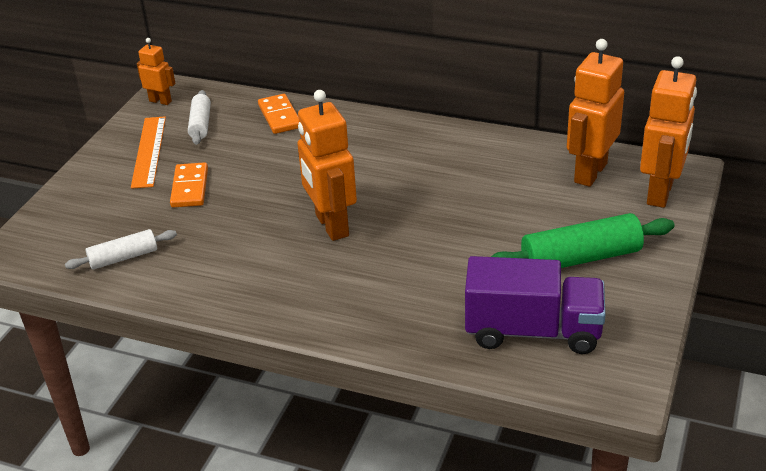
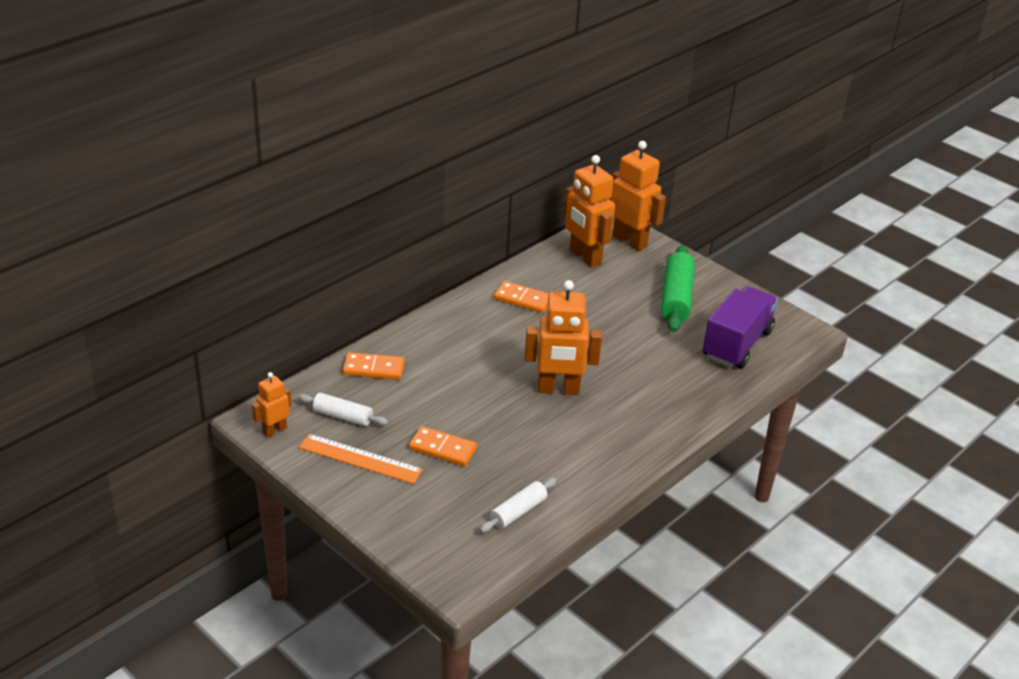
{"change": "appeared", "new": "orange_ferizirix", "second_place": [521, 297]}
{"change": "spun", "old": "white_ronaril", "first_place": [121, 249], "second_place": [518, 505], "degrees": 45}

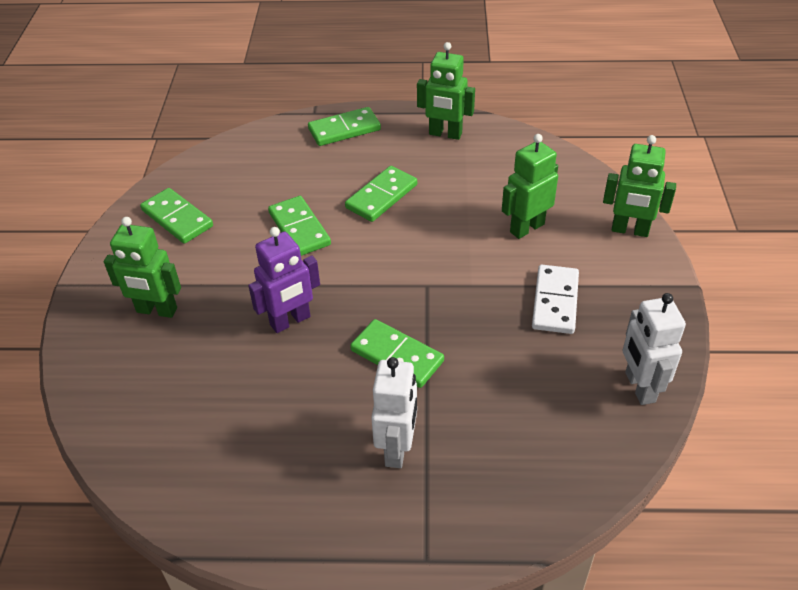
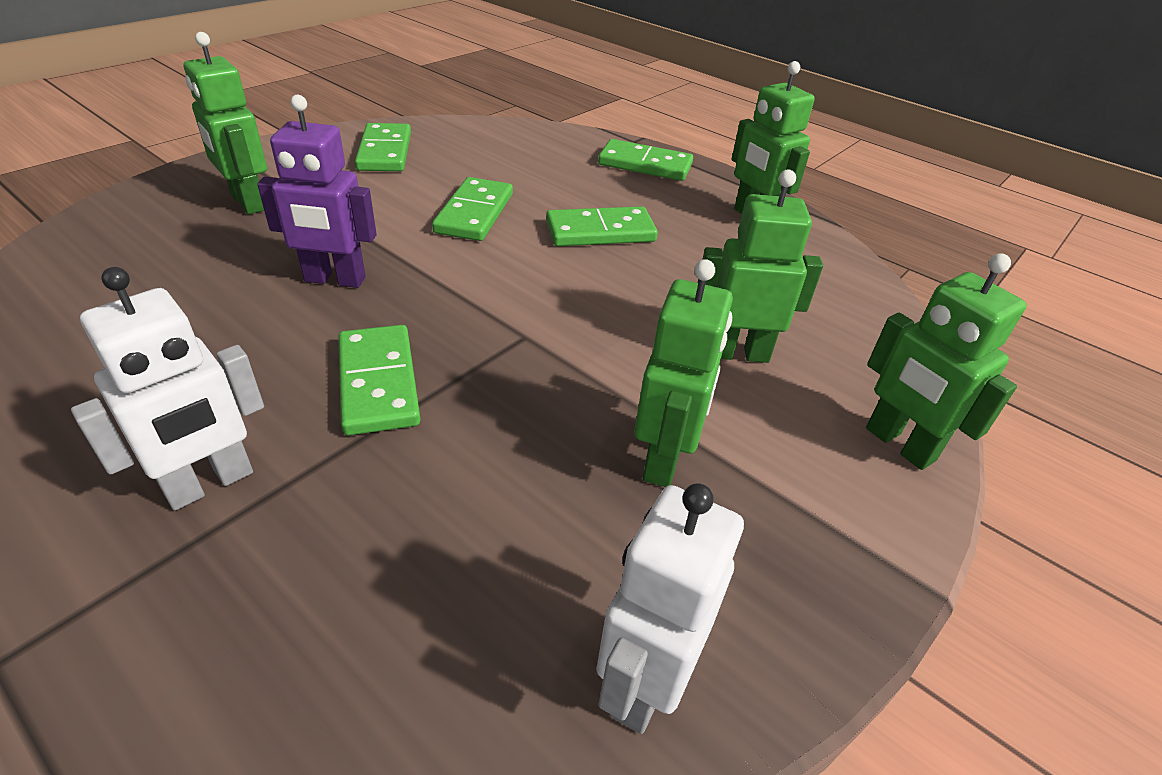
{"change": "exchanged", "old": "white_ferizirix", "new": "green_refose", "first_place": [555, 299], "second_place": [683, 373]}

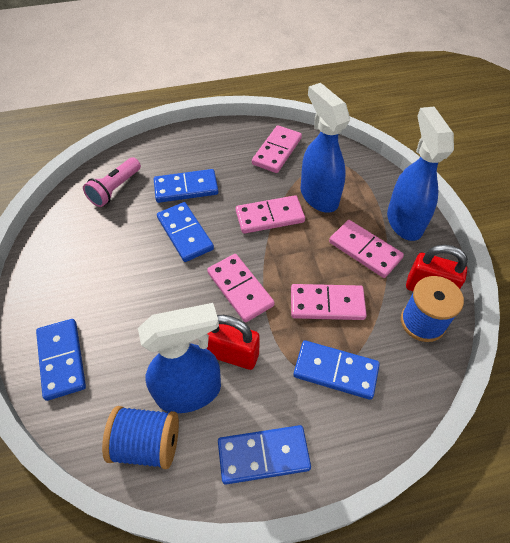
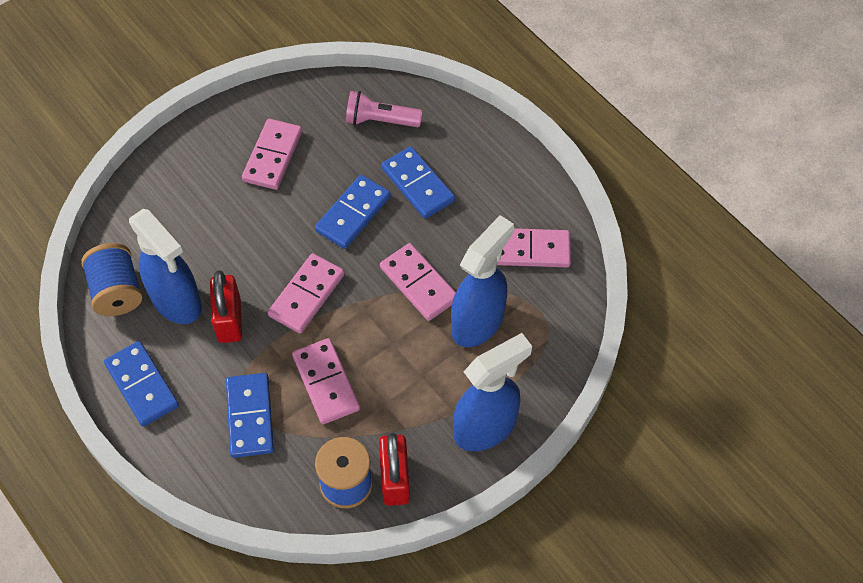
{"change": "missing", "old": "blue_ferizirix", "first_place": [61, 360]}
{"change": "relocated", "old": "pink_ferizirix", "first_place": [366, 249], "second_place": [272, 154]}

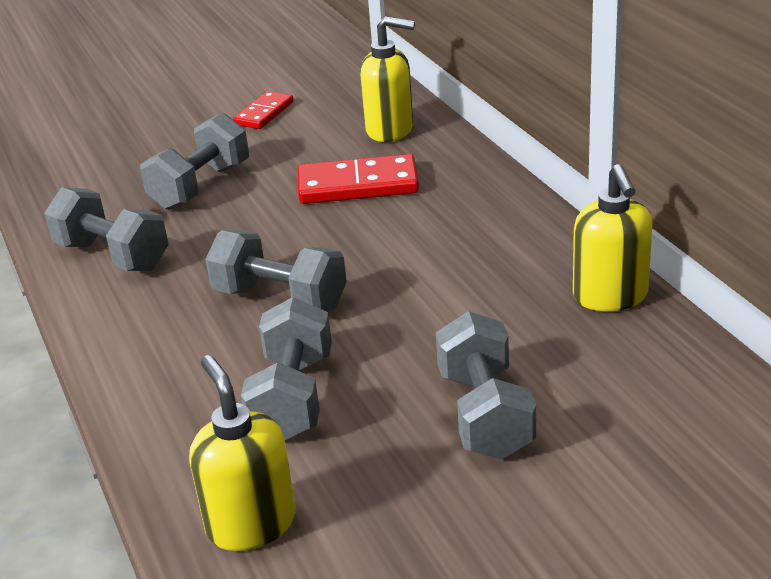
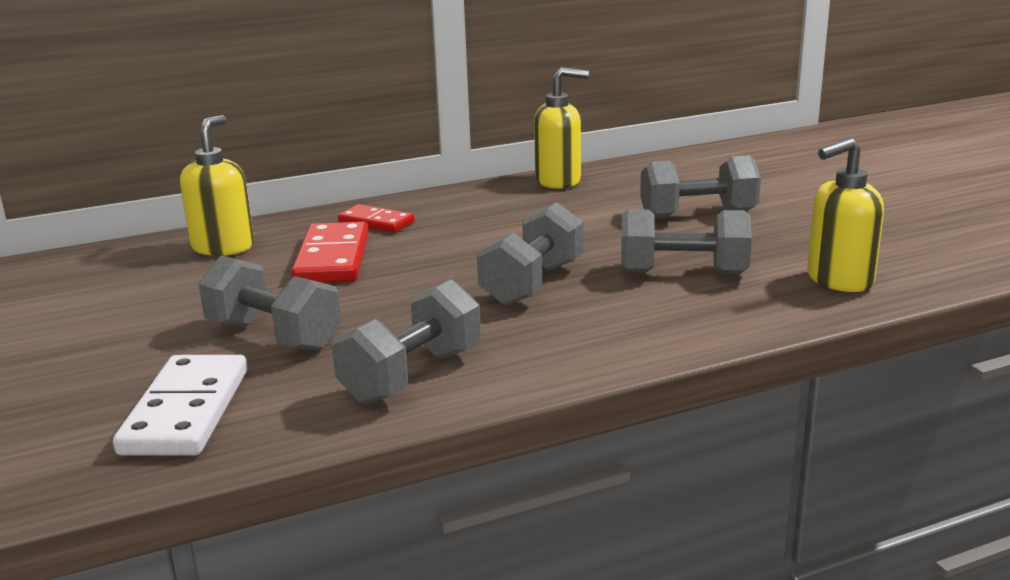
{"change": "appeared", "new": "white_ferizirix", "second_place": [180, 405]}
{"change": "relocated", "old": "red_ferizirix", "first_place": [263, 110], "second_place": [376, 218]}

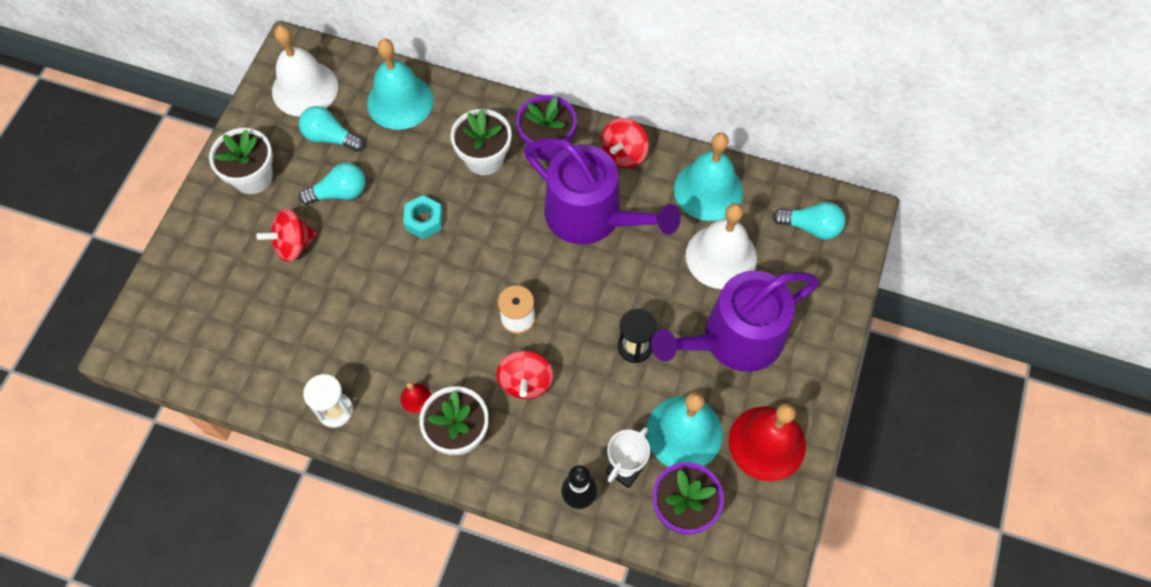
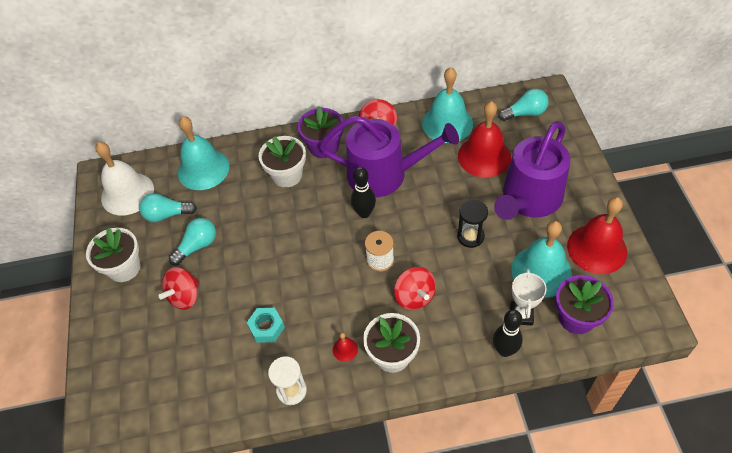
{"change": "appeared", "new": "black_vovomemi", "second_place": [363, 192]}
{"change": "relocated", "old": "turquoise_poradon", "first_place": [423, 217], "second_place": [266, 325]}
{"change": "colour", "old": "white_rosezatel", "new": "red_rosezatel", "first_place": [721, 246], "second_place": [484, 139]}

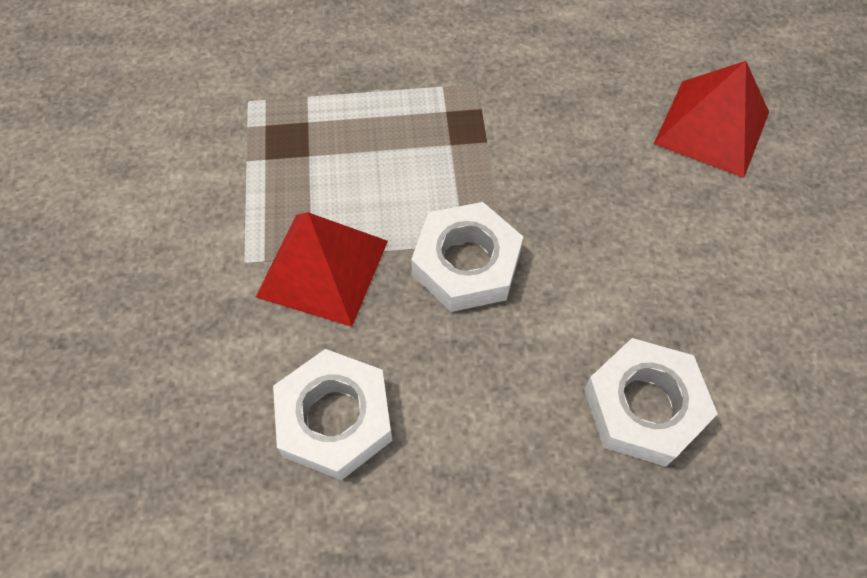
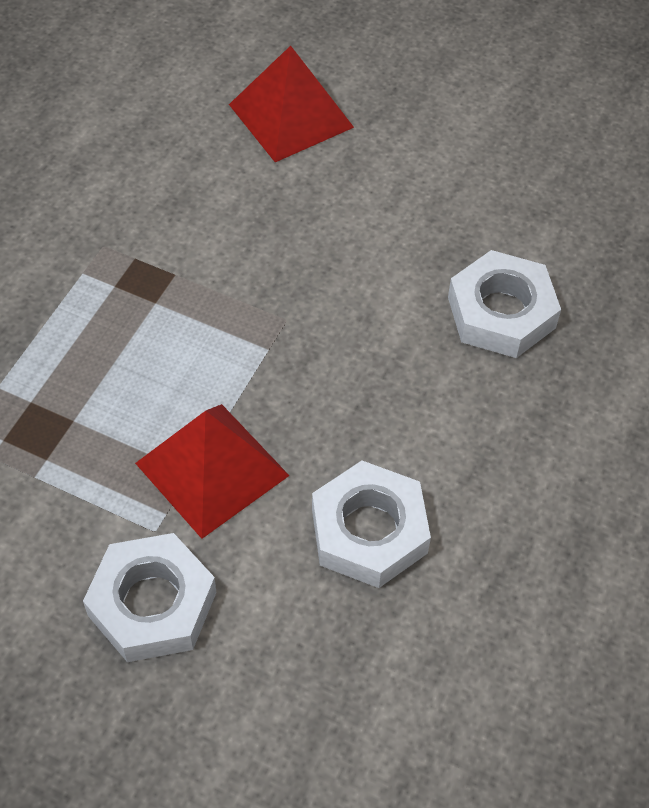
{"change": "relocated", "old": "white_poradon", "first_place": [467, 257], "second_place": [150, 597]}

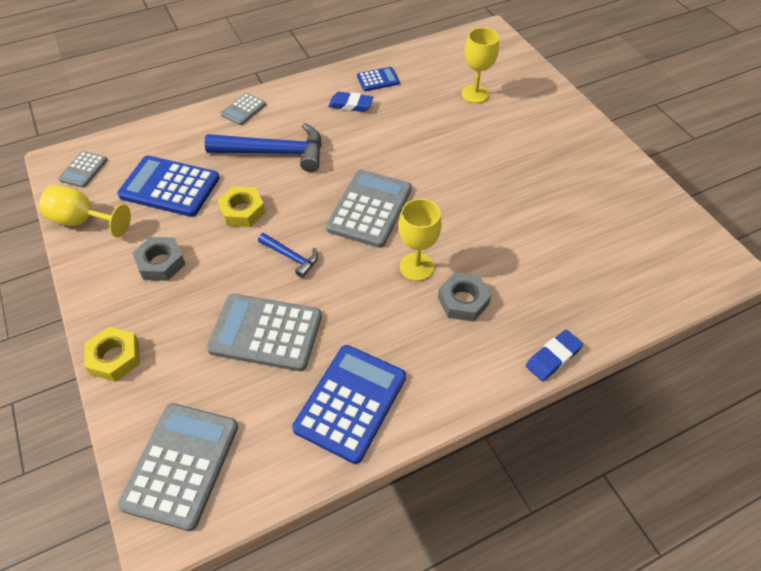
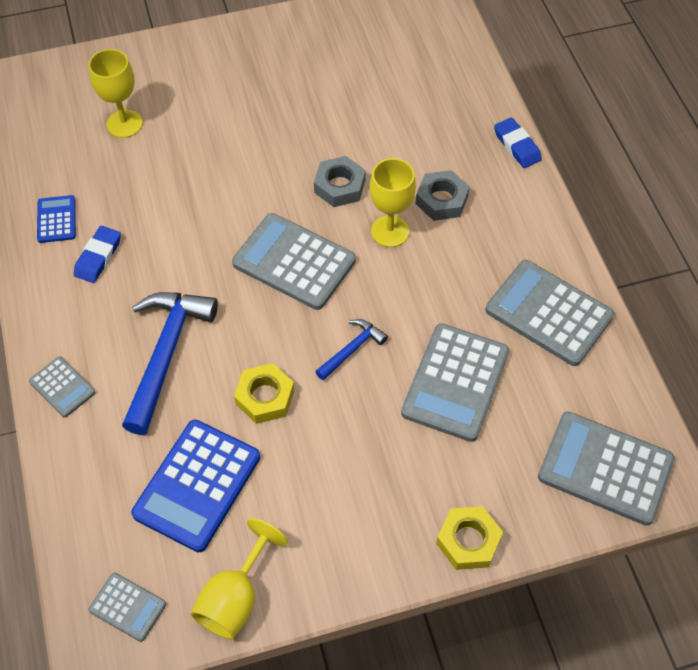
{"change": "relocated", "old": "grey_poradon", "first_place": [159, 259], "second_place": [340, 181]}
{"change": "colour", "old": "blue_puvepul", "new": "grey_puvepul", "first_place": [349, 404], "second_place": [549, 313]}

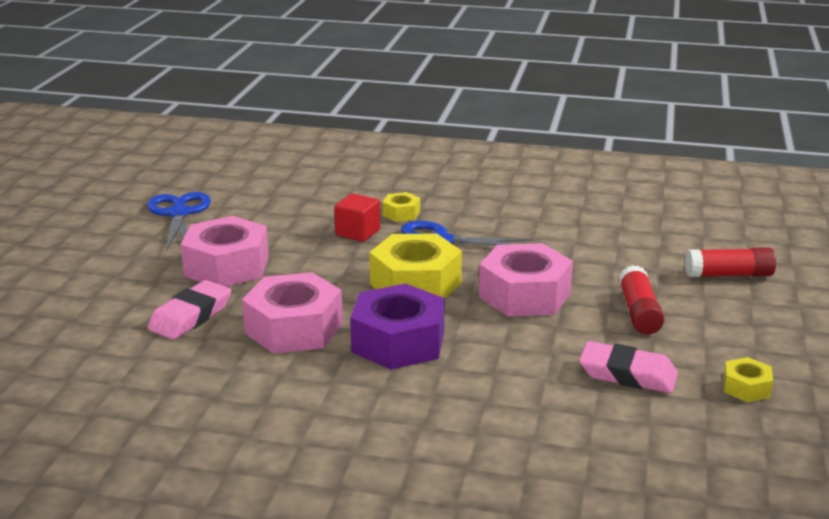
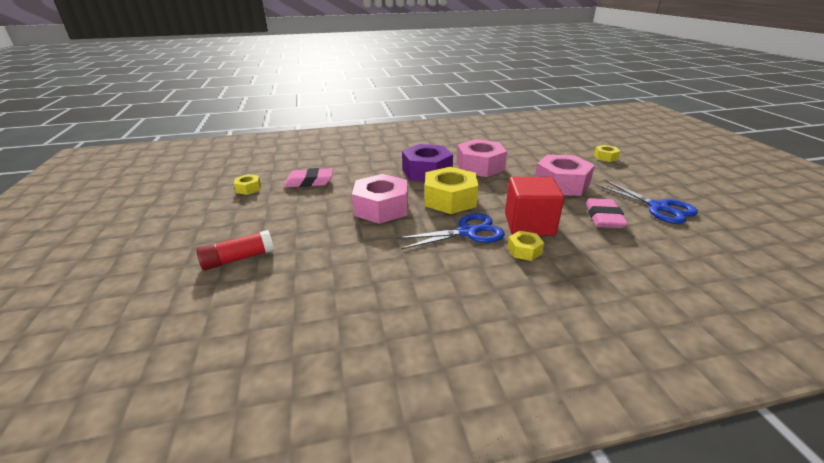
{"change": "missing", "old": "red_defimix", "first_place": [641, 299]}
{"change": "appeared", "new": "yellow_poradon", "second_place": [607, 153]}
{"change": "relocated", "old": "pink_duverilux", "first_place": [189, 309], "second_place": [606, 213]}
{"change": "size", "old": "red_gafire", "first_place": [357, 217], "second_place": [534, 206], "factor": 1.66}

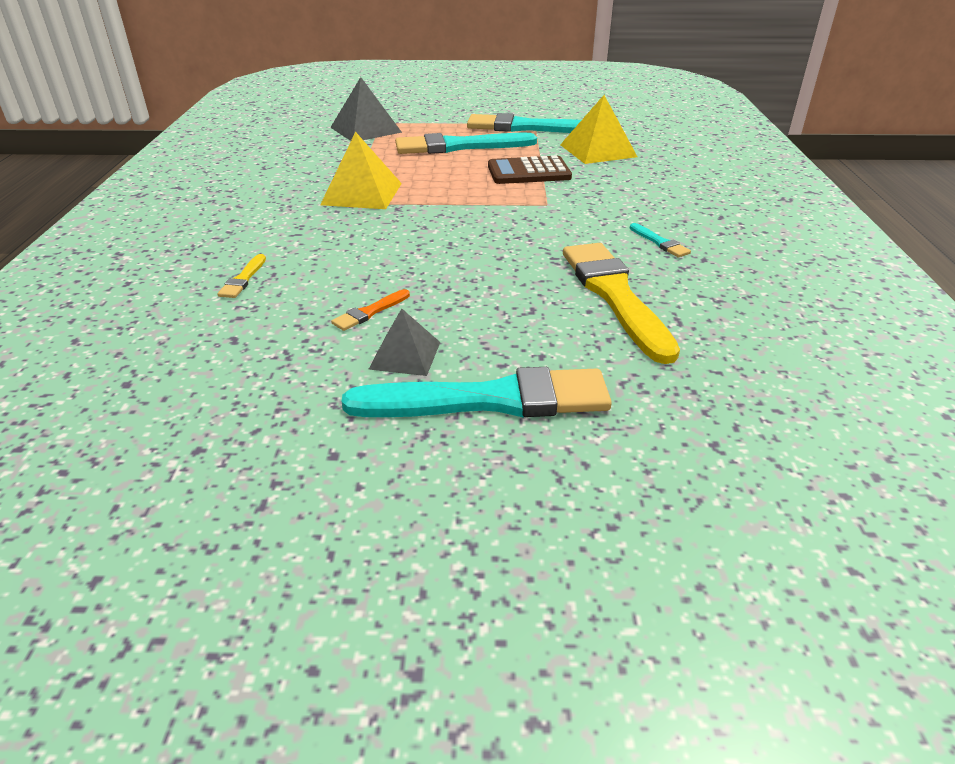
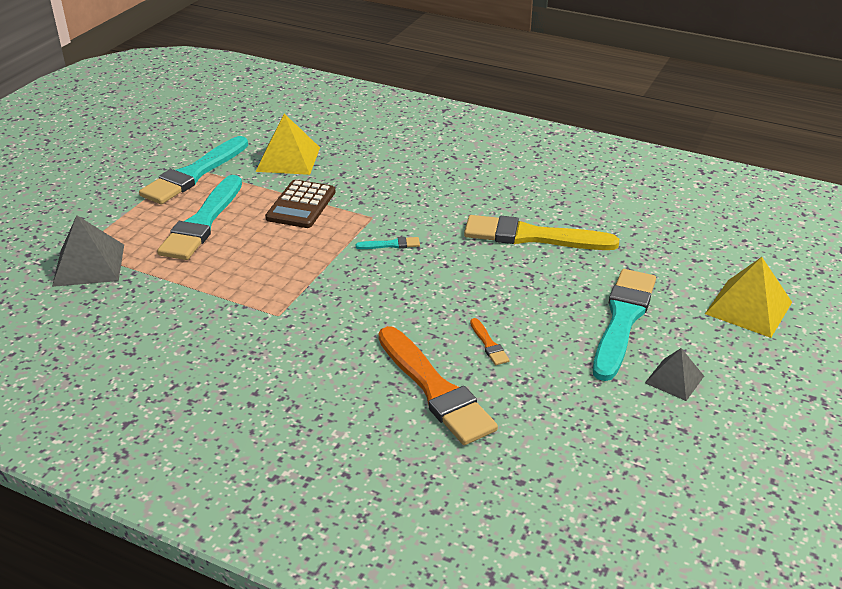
{"change": "missing", "old": "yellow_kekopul", "first_place": [241, 276]}
{"change": "appeared", "new": "orange_kekopul", "second_place": [438, 385]}
{"change": "relocated", "old": "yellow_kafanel", "first_place": [361, 170], "second_place": [748, 297]}
{"change": "relocated", "old": "grey_kafanel", "first_place": [404, 342], "second_place": [674, 374]}
{"change": "relocated", "old": "turquoise_kekopul", "first_place": [660, 240], "second_place": [388, 243]}

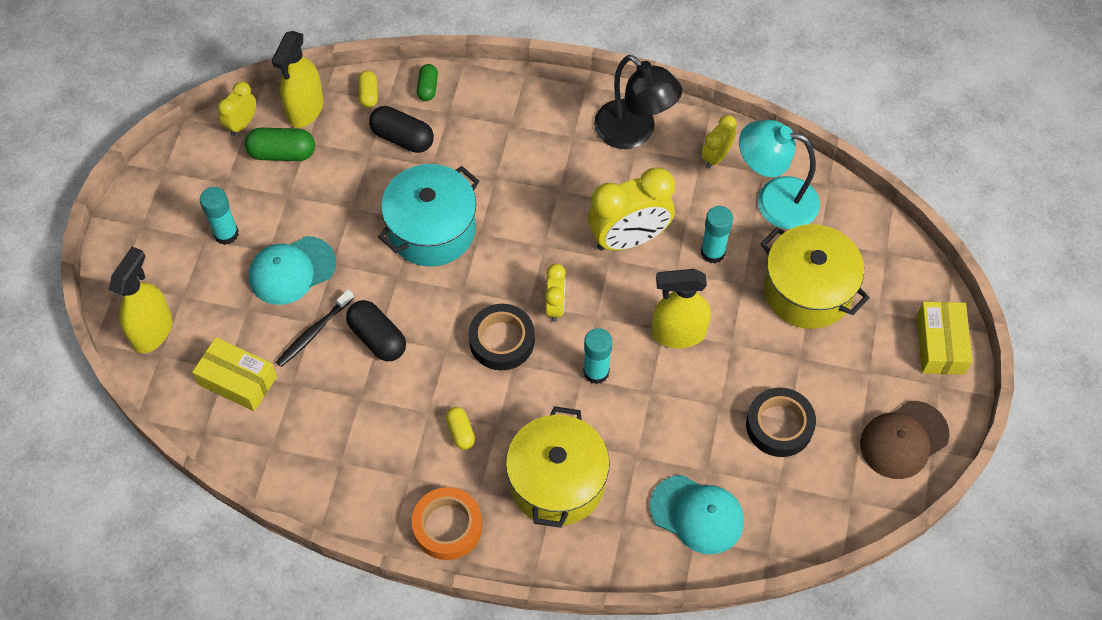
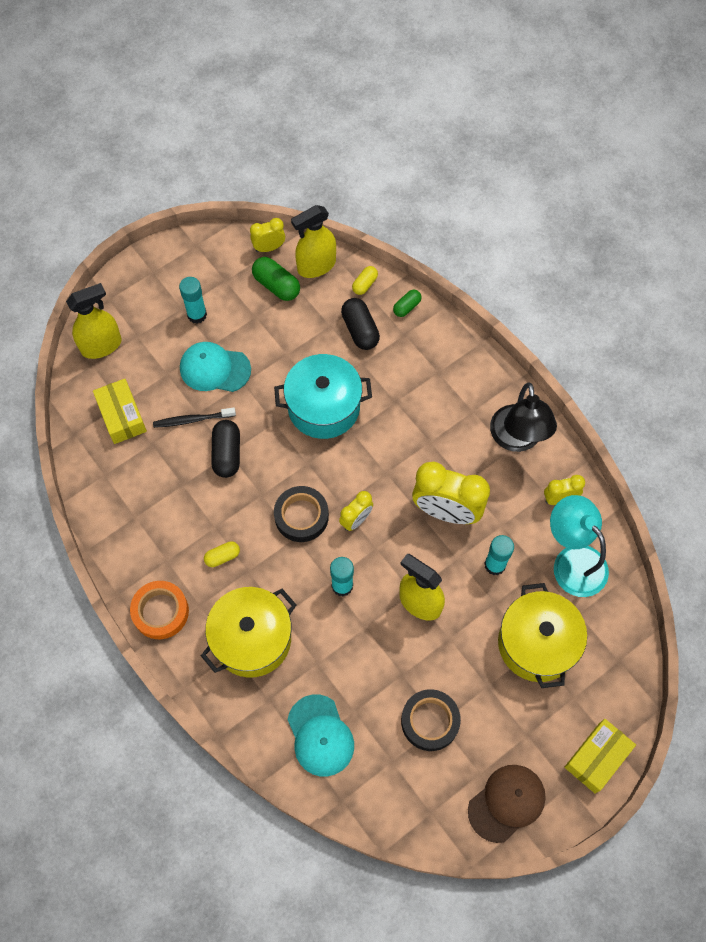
{"change": "spun", "old": "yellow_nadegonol", "first_place": [460, 428], "second_place": [222, 554], "degrees": 45}
{"change": "spun", "old": "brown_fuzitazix", "first_place": [904, 440], "second_place": [507, 804], "degrees": 135}

